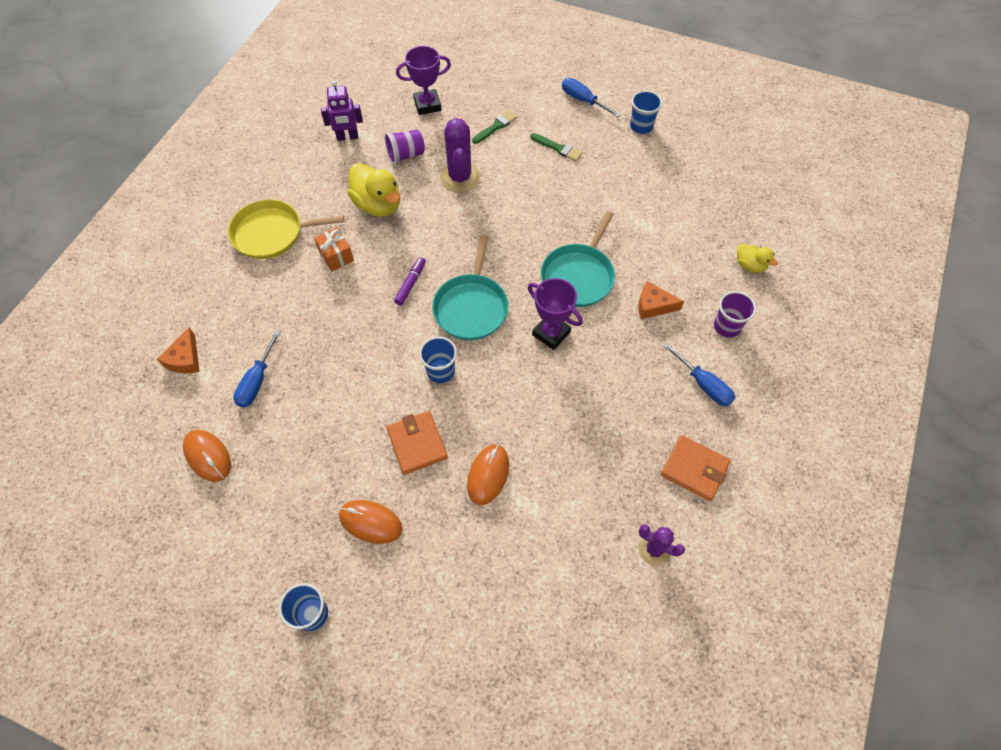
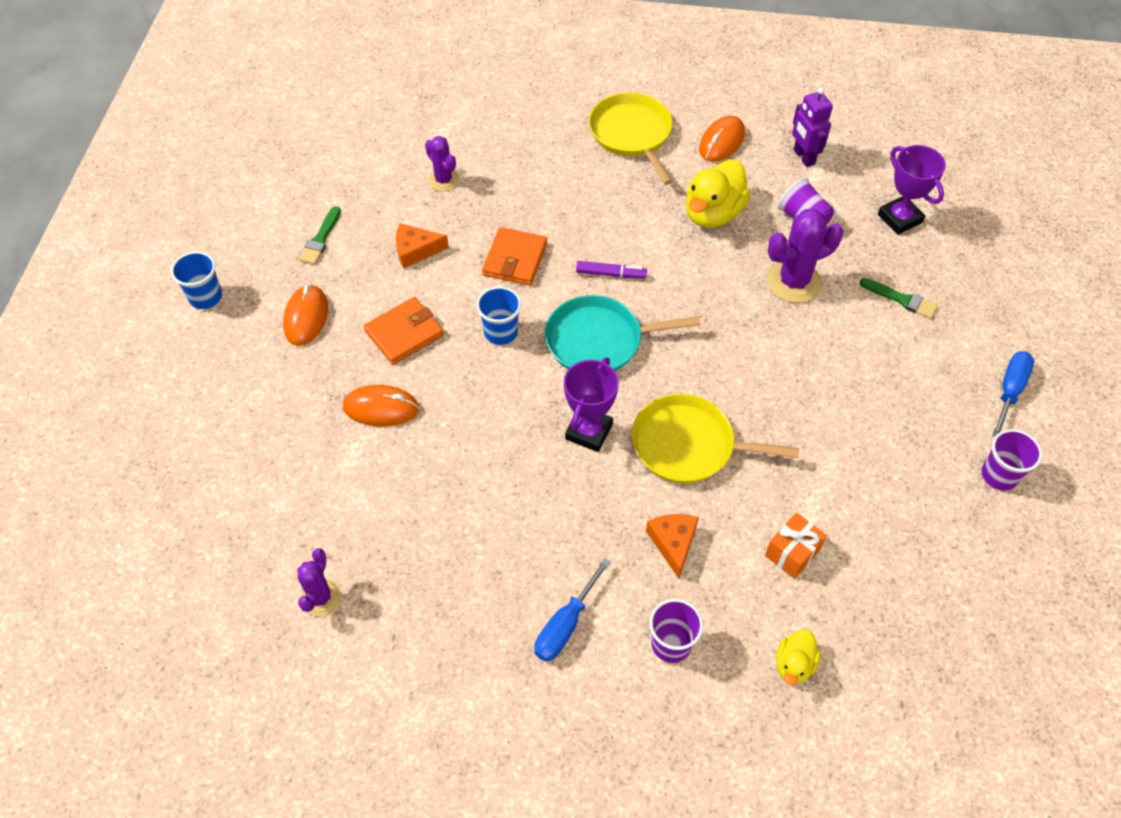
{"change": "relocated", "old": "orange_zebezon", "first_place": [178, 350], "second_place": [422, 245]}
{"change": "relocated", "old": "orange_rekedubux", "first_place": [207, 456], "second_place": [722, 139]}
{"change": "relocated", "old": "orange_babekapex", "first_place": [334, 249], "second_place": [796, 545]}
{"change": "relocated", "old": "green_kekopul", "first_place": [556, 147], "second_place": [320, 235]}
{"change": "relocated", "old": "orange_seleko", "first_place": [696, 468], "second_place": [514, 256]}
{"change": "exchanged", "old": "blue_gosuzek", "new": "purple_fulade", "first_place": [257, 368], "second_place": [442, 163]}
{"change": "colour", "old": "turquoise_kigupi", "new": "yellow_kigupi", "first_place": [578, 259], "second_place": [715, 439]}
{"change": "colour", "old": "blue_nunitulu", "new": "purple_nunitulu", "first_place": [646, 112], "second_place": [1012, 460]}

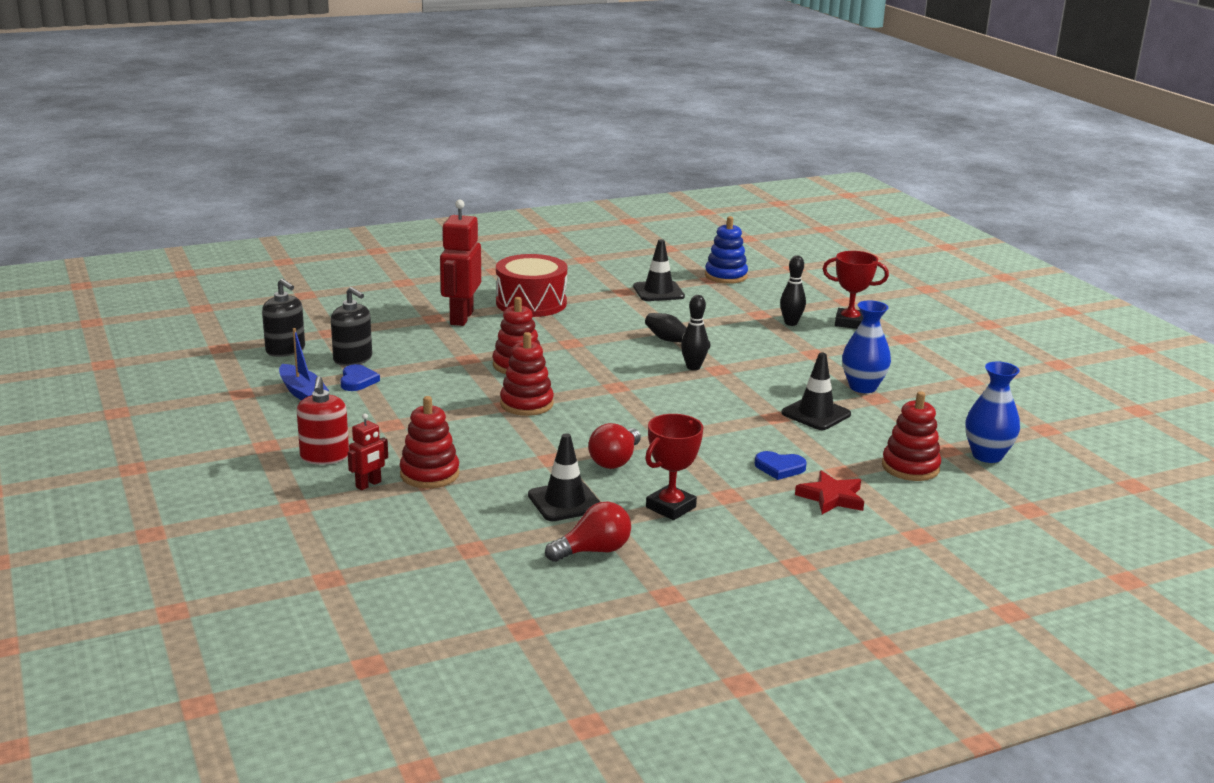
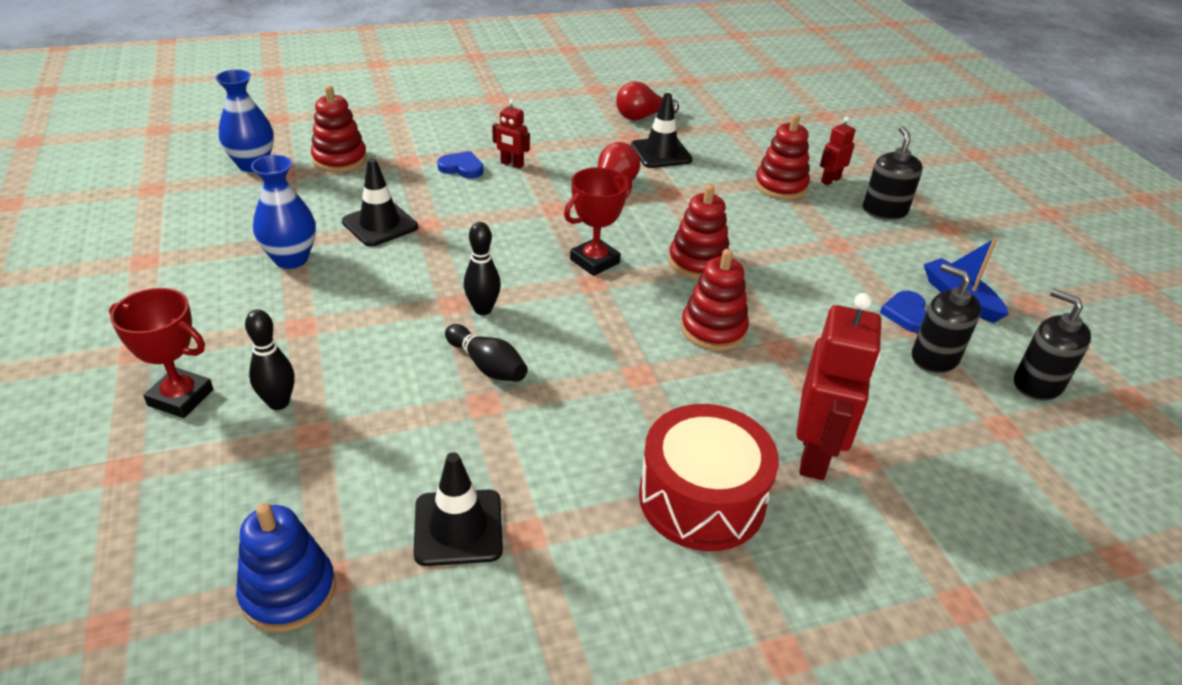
{"change": "missing", "old": "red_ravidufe", "first_place": [829, 492]}
{"change": "appeared", "new": "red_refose", "second_place": [511, 134]}
{"change": "relocated", "old": "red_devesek", "first_place": [674, 467], "second_place": [598, 221]}
{"change": "colour", "old": "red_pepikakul", "new": "black_pepikakul", "first_place": [323, 420], "second_place": [893, 173]}

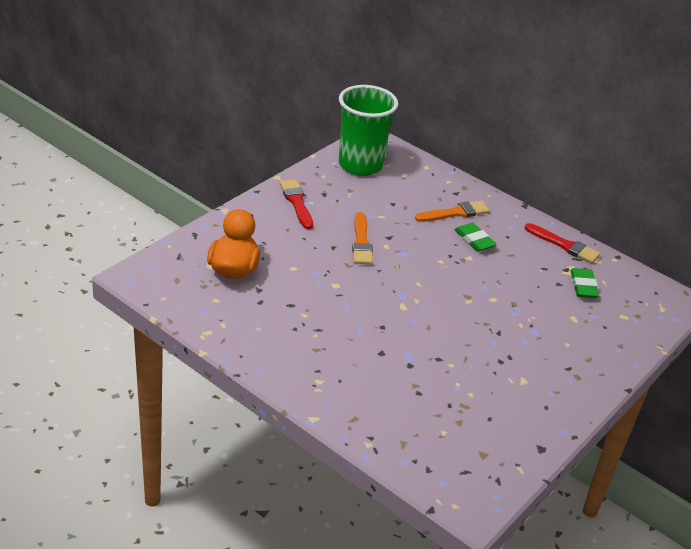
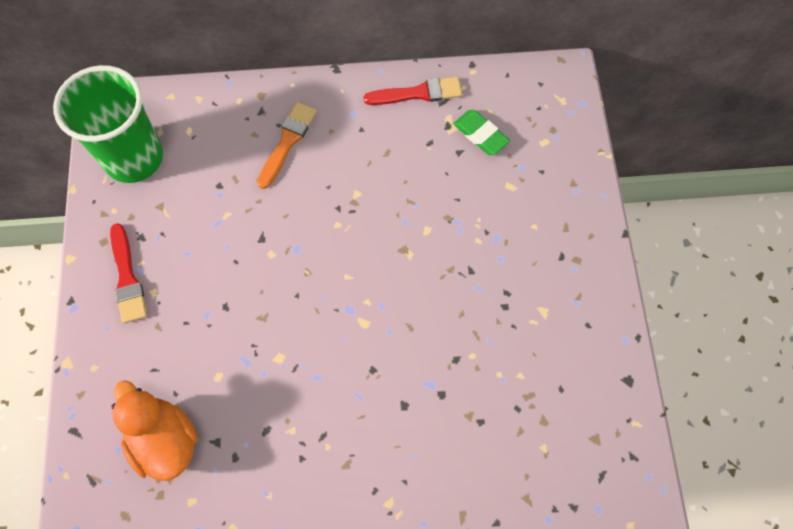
{"change": "missing", "old": "orange_kekopul", "first_place": [362, 238]}
{"change": "missing", "old": "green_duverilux", "first_place": [475, 237]}
{"change": "spun", "old": "red_kekopul", "first_place": [296, 204], "second_place": [128, 273], "degrees": -135}

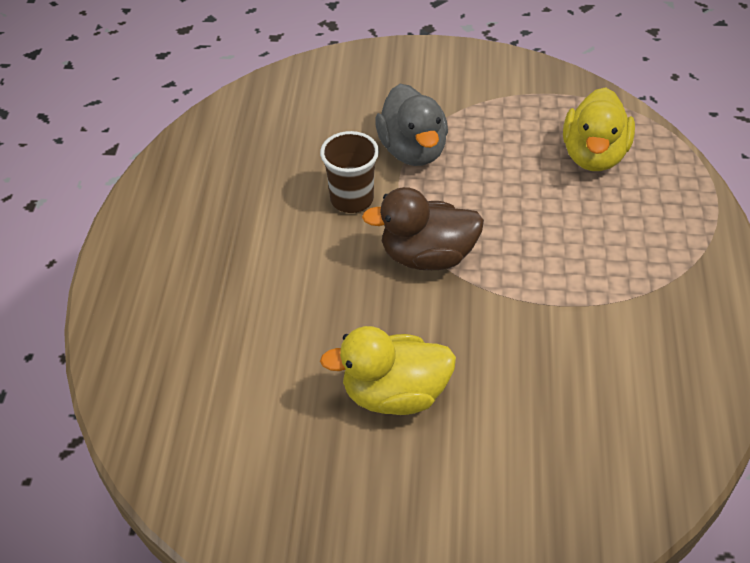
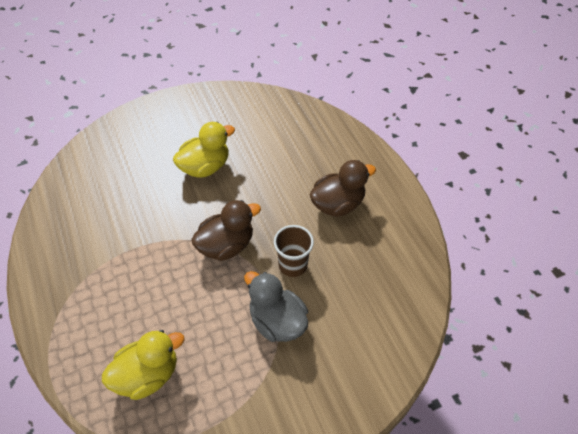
{"change": "appeared", "new": "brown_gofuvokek", "second_place": [342, 188]}
{"change": "spun", "old": "yellow_gofuvokek", "first_place": [599, 129], "second_place": [143, 365], "degrees": 75}

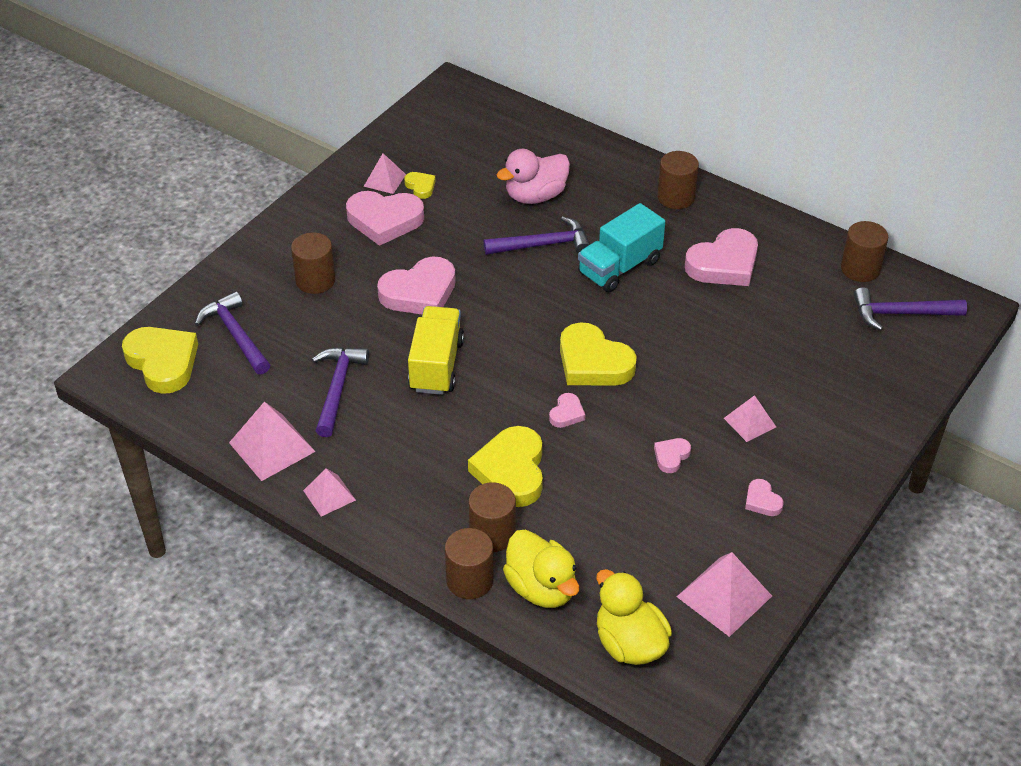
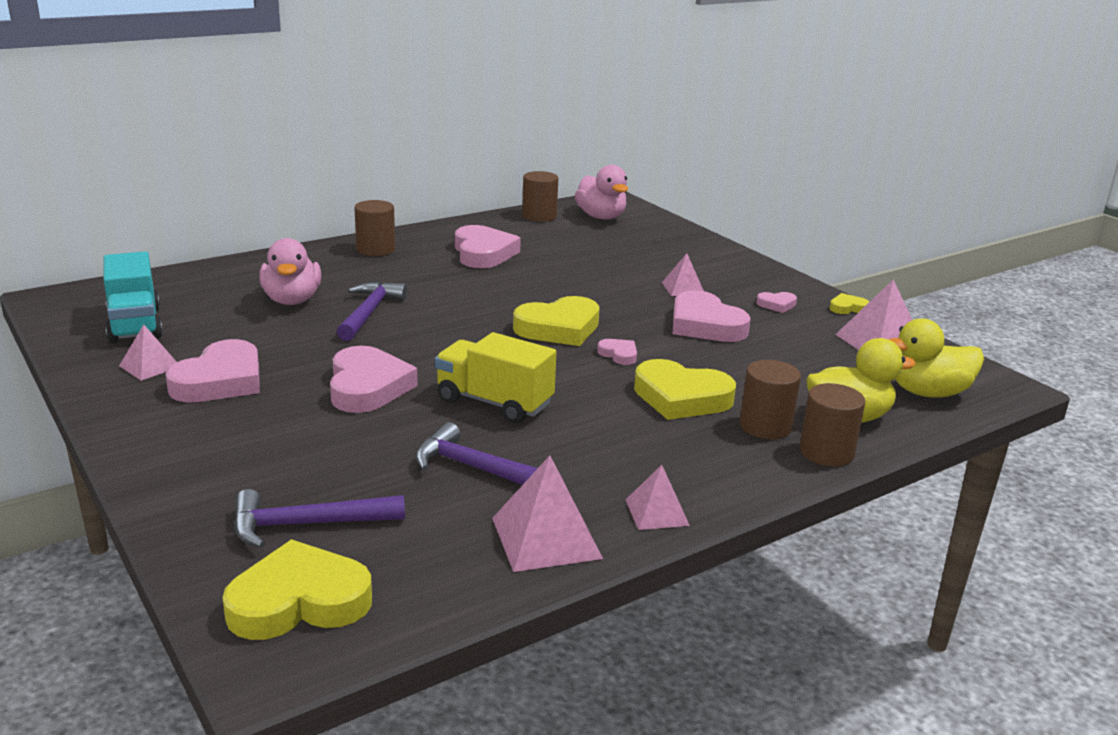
{"change": "missing", "old": "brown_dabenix", "first_place": [313, 263]}
{"change": "relocated", "old": "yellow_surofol", "first_place": [420, 185], "second_place": [849, 303]}
{"change": "relocated", "old": "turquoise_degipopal", "first_place": [621, 247], "second_place": [133, 297]}
{"change": "exchanged", "old": "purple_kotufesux", "new": "pink_gofuvokek", "first_place": [910, 309], "second_place": [601, 192]}
{"change": "size", "old": "pink_surofol", "first_place": [672, 455], "second_place": [712, 316], "factor": 2.11}

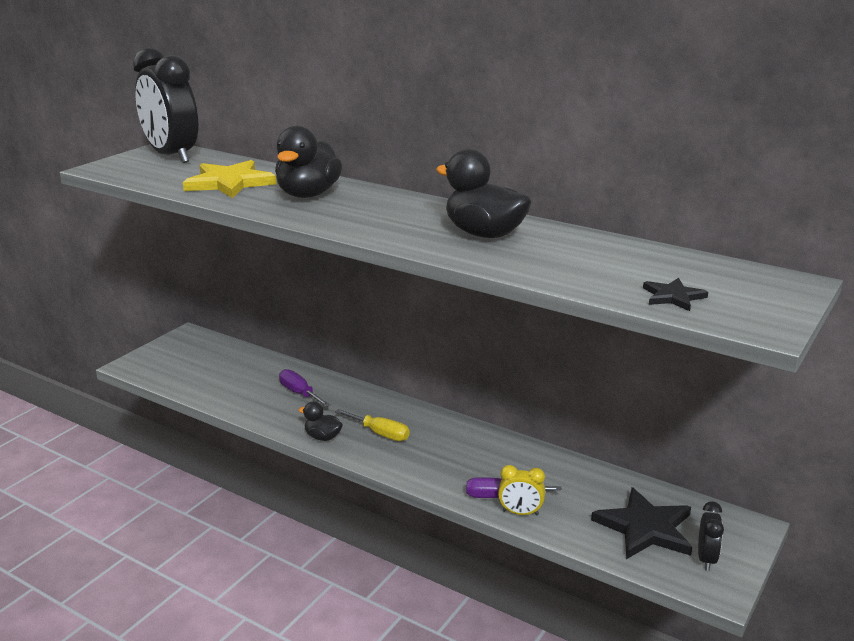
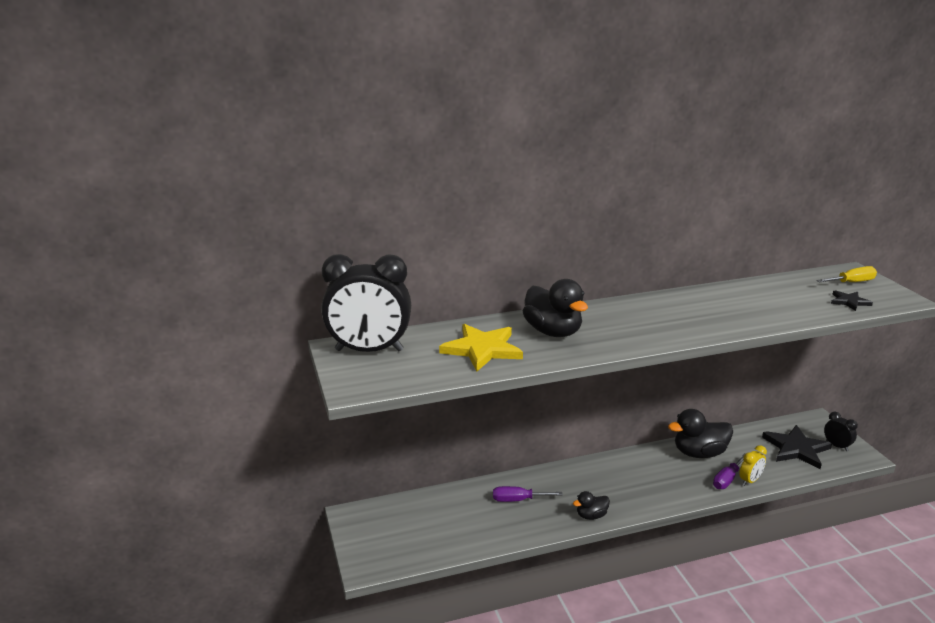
{"change": "relocated", "old": "yellow_gosuzek", "first_place": [372, 425], "second_place": [846, 274]}
{"change": "relocated", "old": "black_gofuvokek", "first_place": [484, 193], "second_place": [700, 433]}

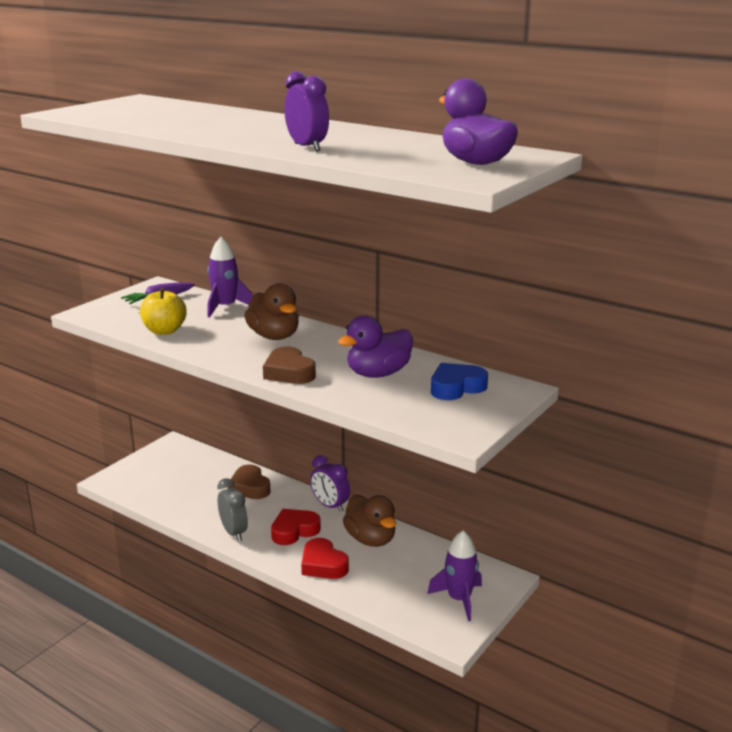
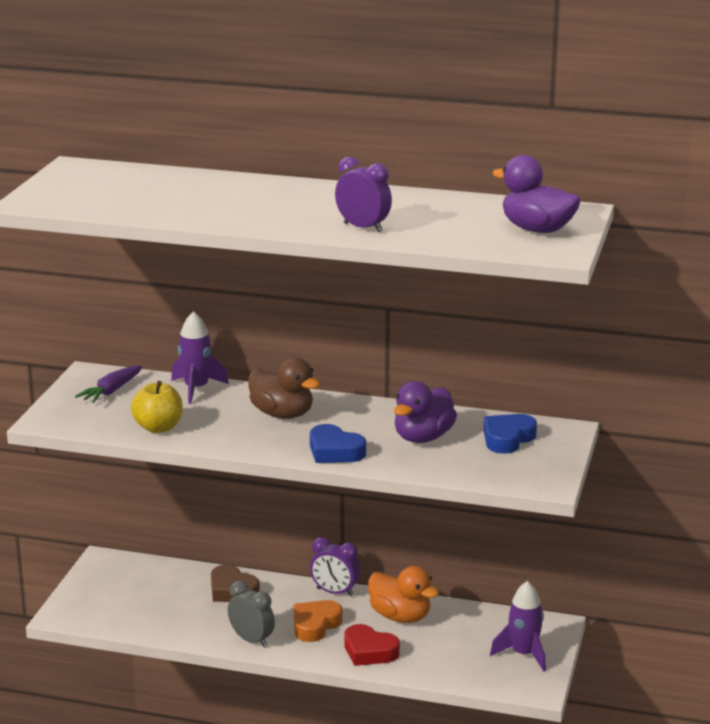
{"change": "colour", "old": "brown_surofol", "new": "blue_surofol", "first_place": [289, 365], "second_place": [338, 443]}
{"change": "colour", "old": "red_surofol", "new": "orange_surofol", "first_place": [296, 527], "second_place": [318, 621]}
{"change": "colour", "old": "brown_gofuvokek", "new": "orange_gofuvokek", "first_place": [369, 521], "second_place": [403, 594]}

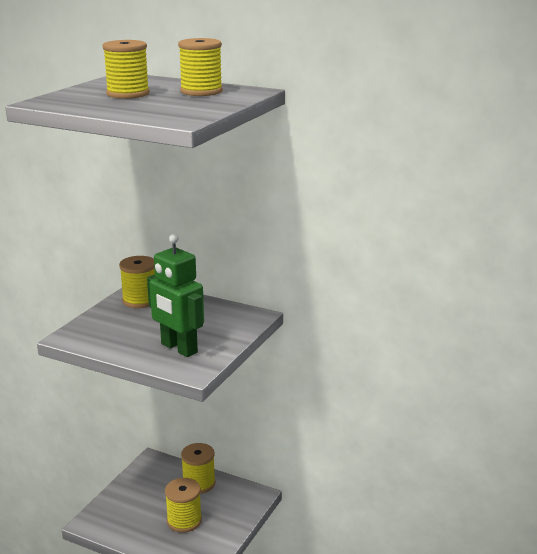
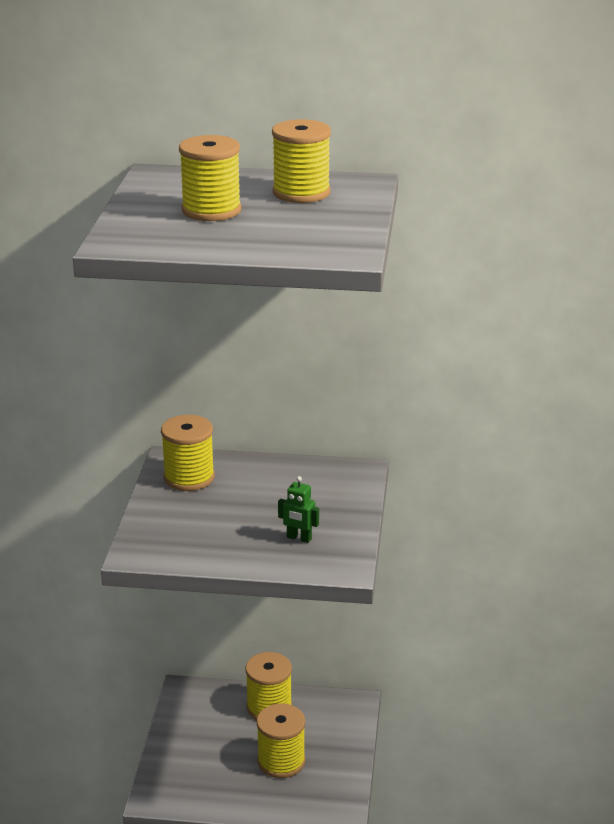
{"change": "size", "old": "green_refose", "first_place": [175, 295], "second_place": [298, 509], "factor": 0.44}

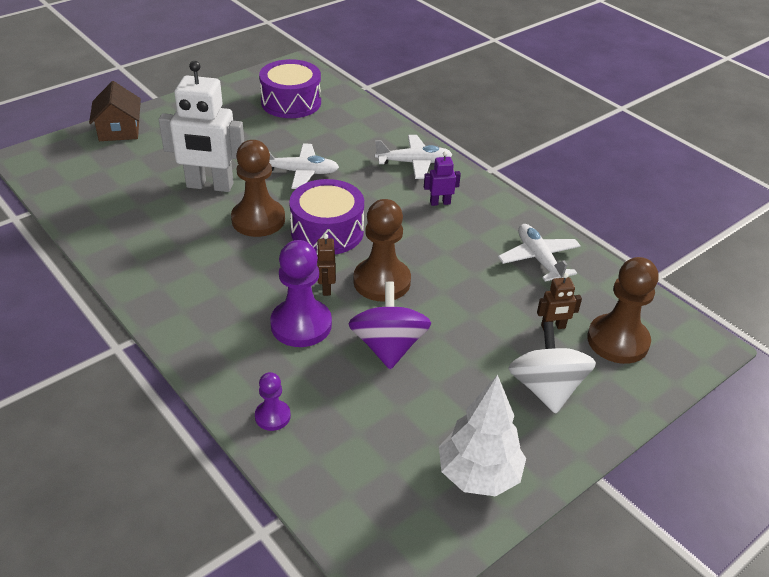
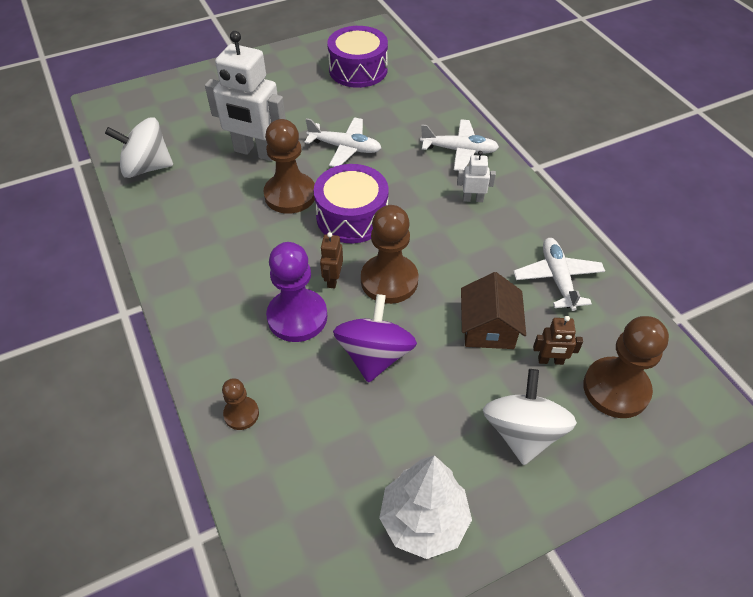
{"change": "appeared", "new": "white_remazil", "second_place": [139, 147]}
{"change": "relocated", "old": "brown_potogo", "first_place": [115, 111], "second_place": [493, 310]}
{"change": "colour", "old": "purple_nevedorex", "new": "brown_nevedorex", "first_place": [273, 401], "second_place": [240, 404]}
{"change": "colour", "old": "purple_refose", "new": "white_refose", "first_place": [442, 178], "second_place": [476, 176]}

